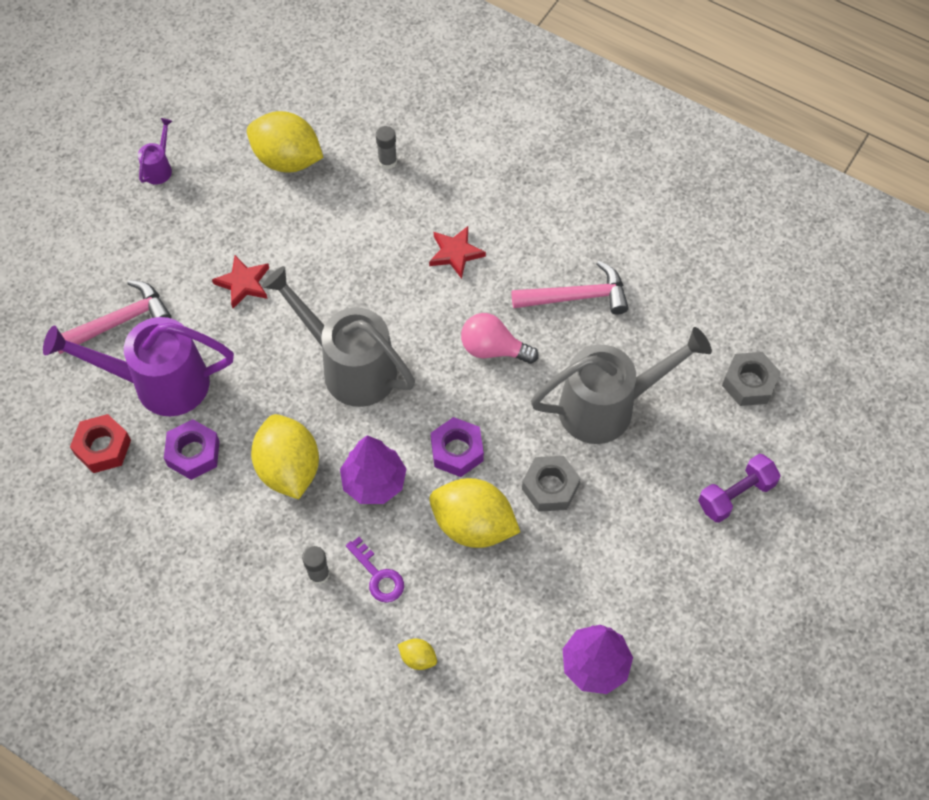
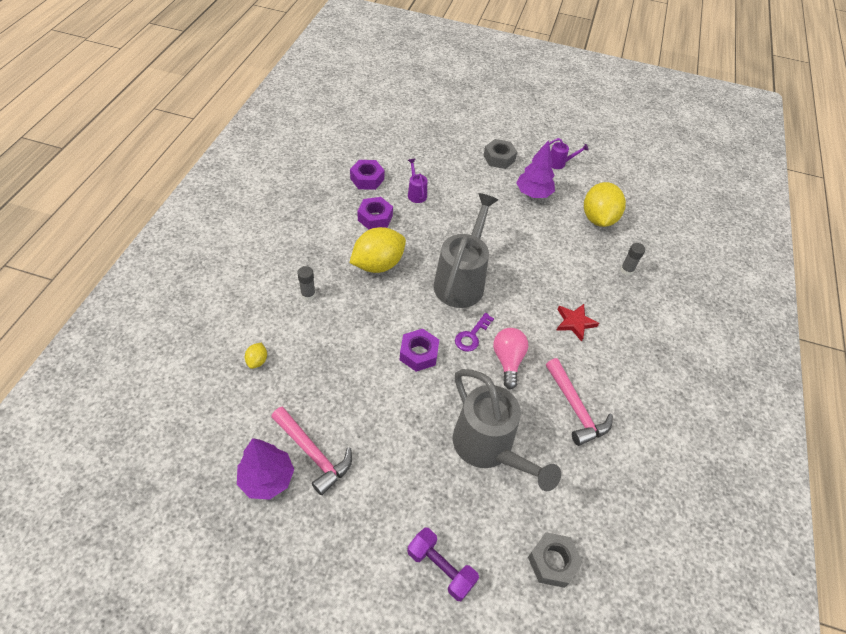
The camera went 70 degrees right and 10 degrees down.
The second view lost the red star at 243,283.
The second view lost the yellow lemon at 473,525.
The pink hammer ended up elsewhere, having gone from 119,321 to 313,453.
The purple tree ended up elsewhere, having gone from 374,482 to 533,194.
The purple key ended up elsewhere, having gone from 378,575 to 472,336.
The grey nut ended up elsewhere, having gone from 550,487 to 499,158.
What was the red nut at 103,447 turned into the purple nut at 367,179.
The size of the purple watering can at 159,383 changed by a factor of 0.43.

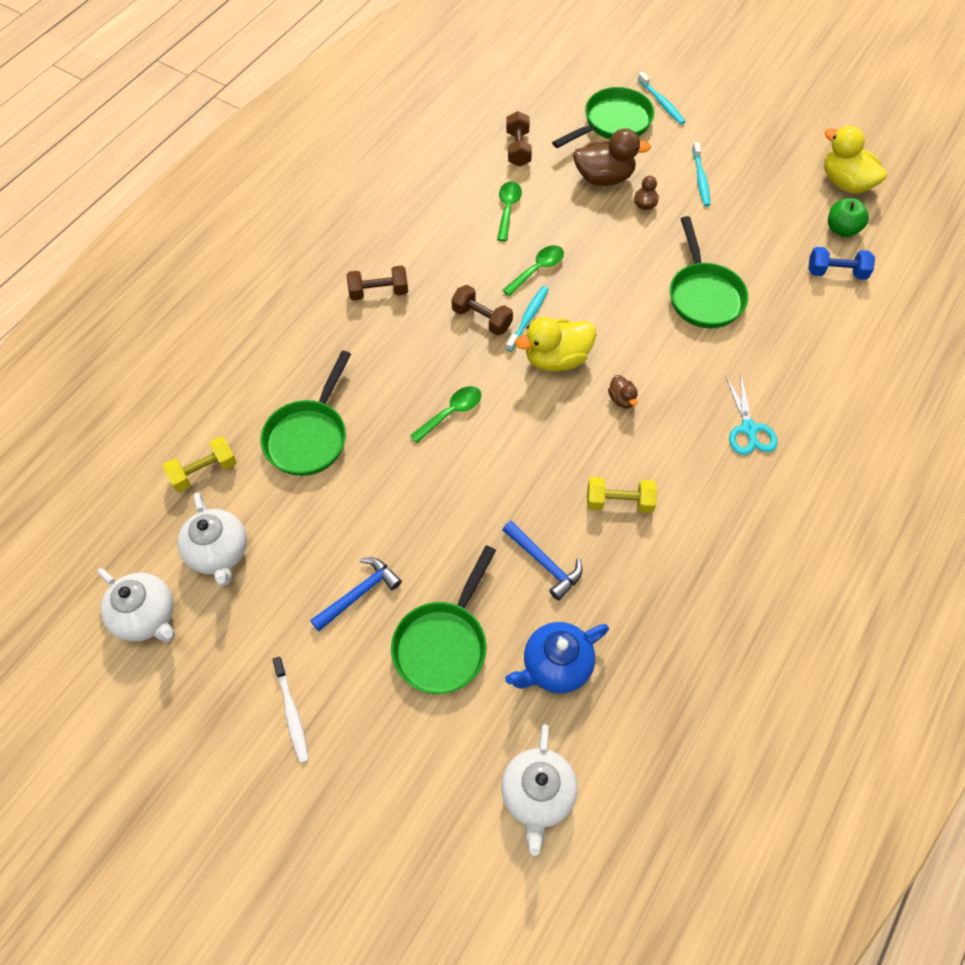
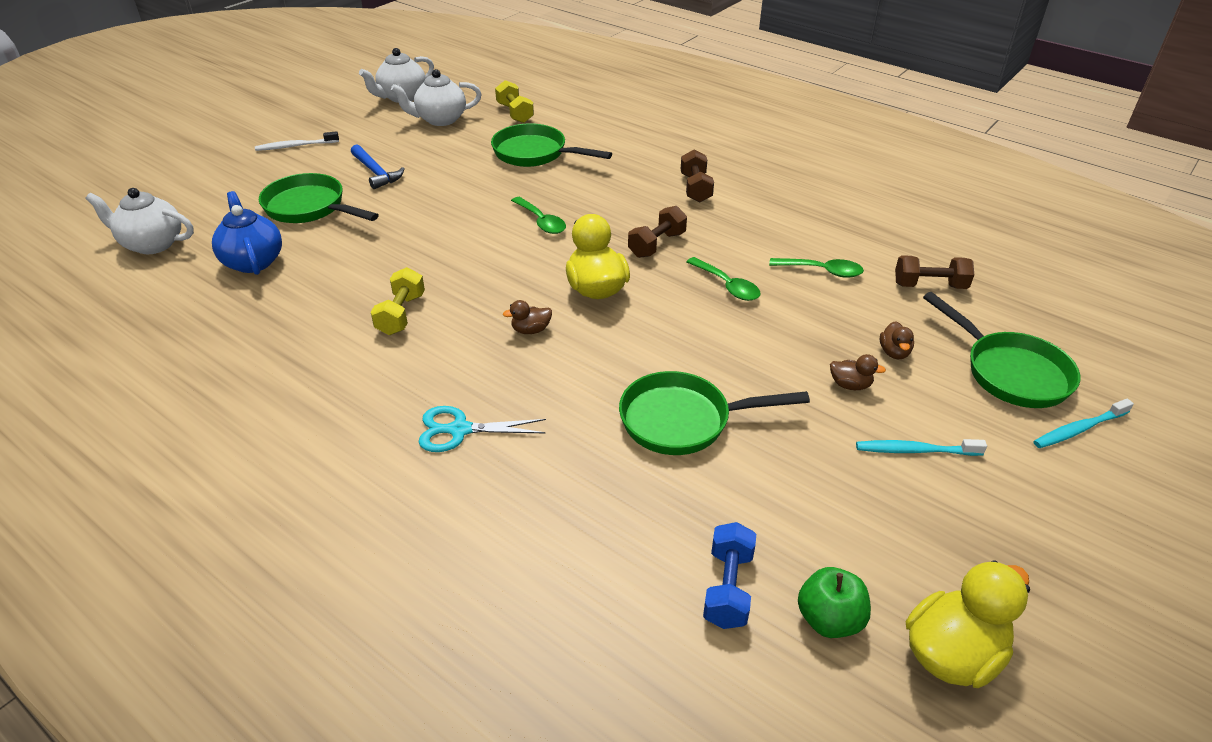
The camera went 95 degrees right and 20 degrees down.
The second view lost the blue hammer at 544,563.
The second view lost the turquoise toothbrush at 528,318.
The size of the brown duck at 604,178 changed by a factor of 0.49.

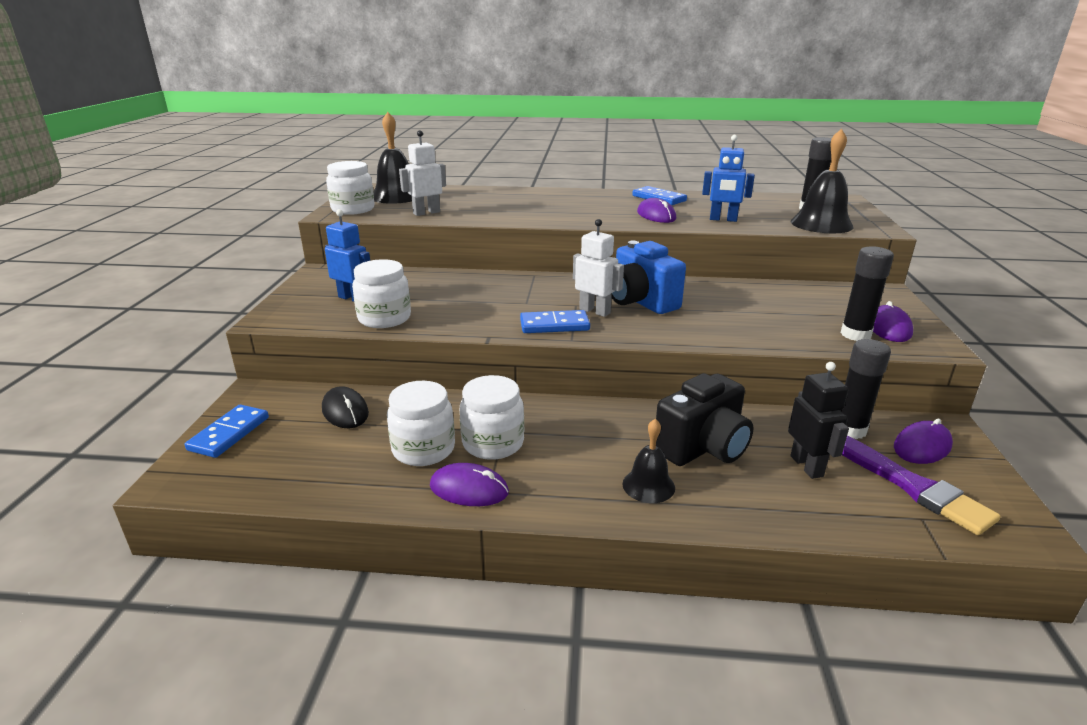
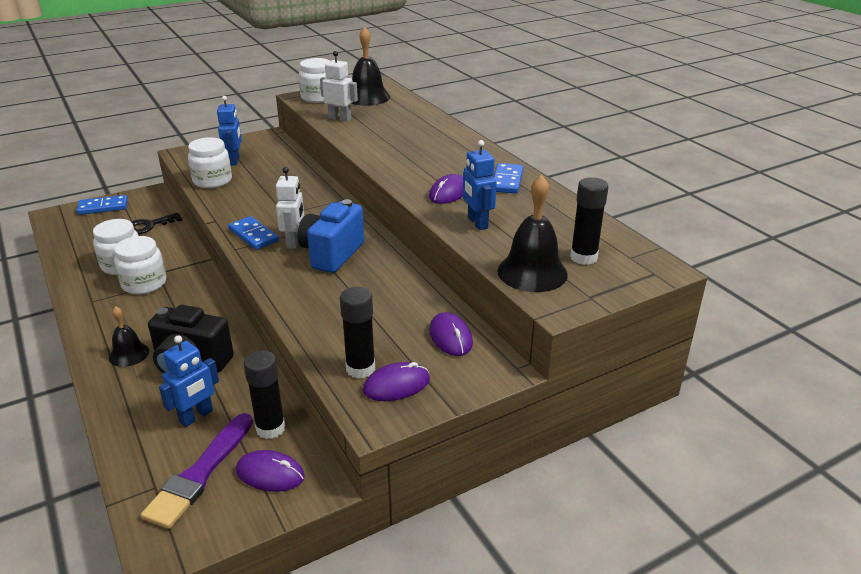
The camera went 55 degrees right and 5 degrees up.
The purple mouse ended up elsewhere, having gone from 469,489 to 450,337.
Where the black mouse stood at 345,411, the black key came to stand at 148,226.
What was the black robot at 807,466 turned into the blue robot at 196,416.

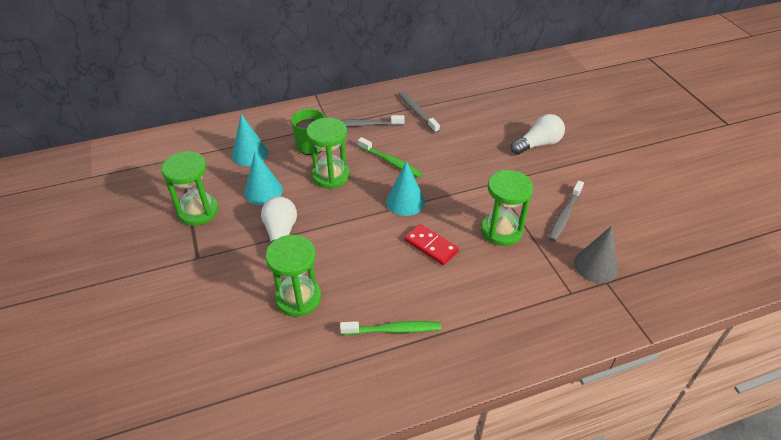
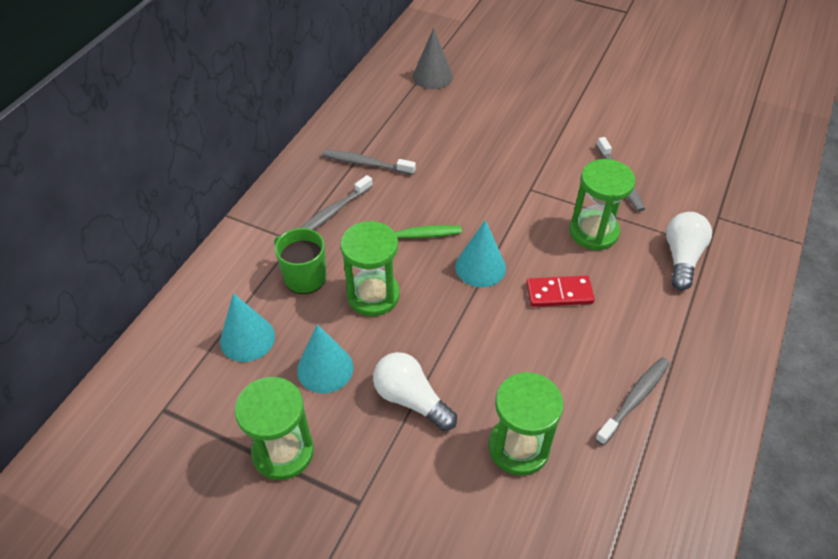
The camera went 45 degrees left and 5 degrees up.
The white light bulb ended up elsewhere, having gone from 538,144 to 682,258.
The grey cone ended up elsewhere, having gone from 596,266 to 432,76.
What was the green toothbrush at 393,330 turned into the grey toothbrush at 634,399.

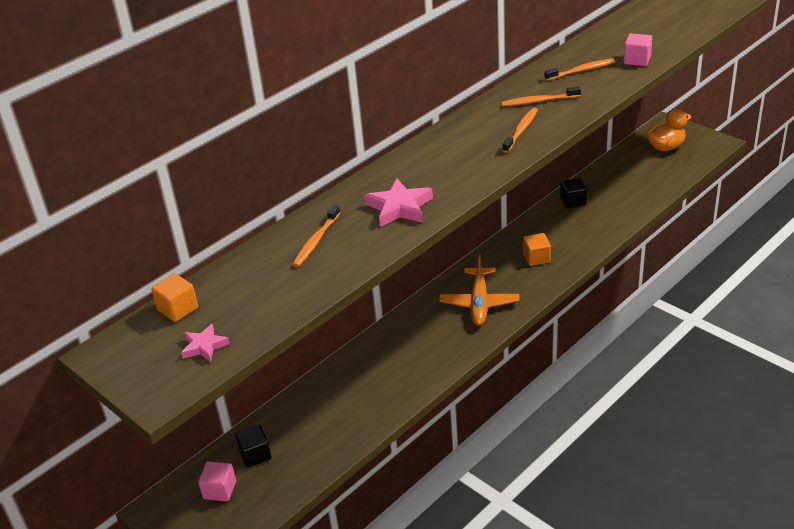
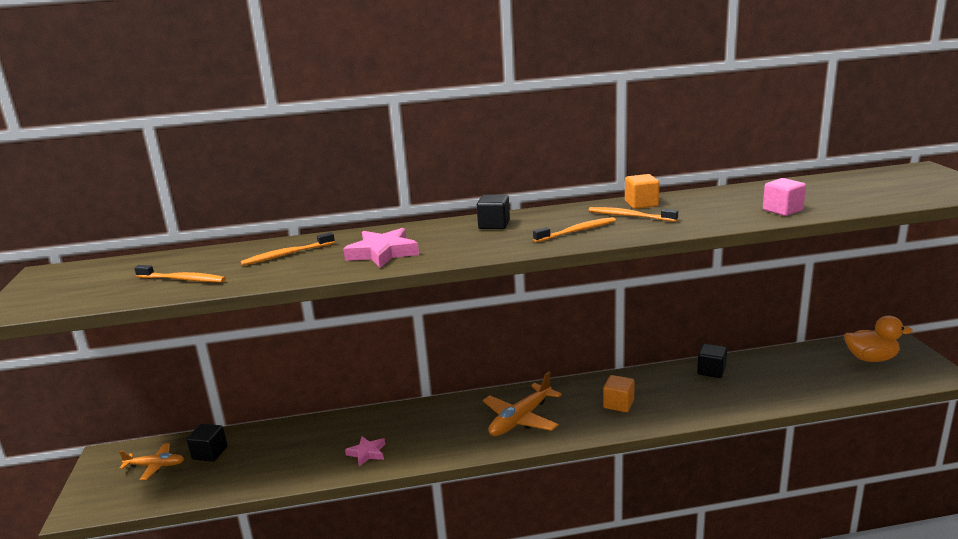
The camera went 35 degrees right and 15 degrees down.
The second view gained the black cube at 494,225.
The orange cube ended up elsewhere, having gone from 178,309 to 641,204.
The pink star ended up elsewhere, having gone from 204,346 to 367,453.
The orange toothbrush ended up elsewhere, having gone from 581,71 to 182,279.
Where the pink cube stood at 219,490, the orange plane came to stand at 155,466.

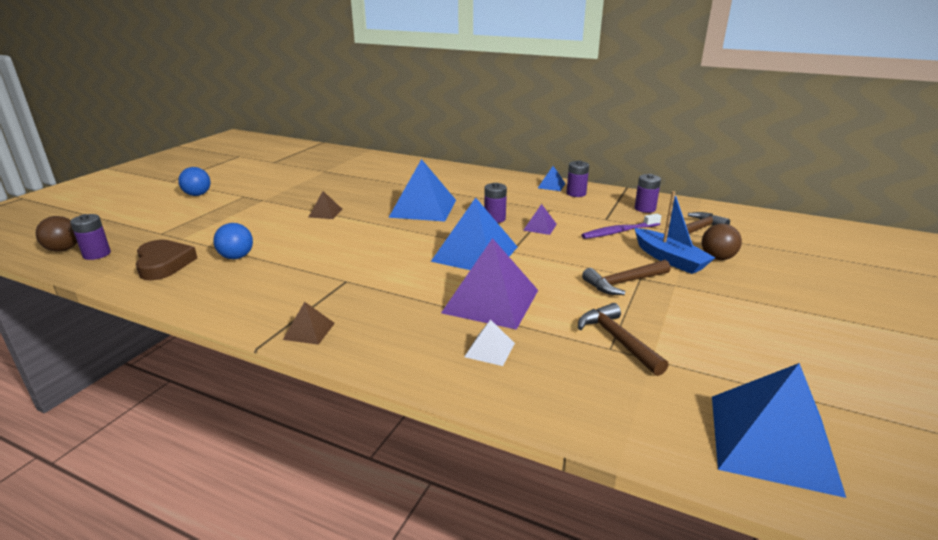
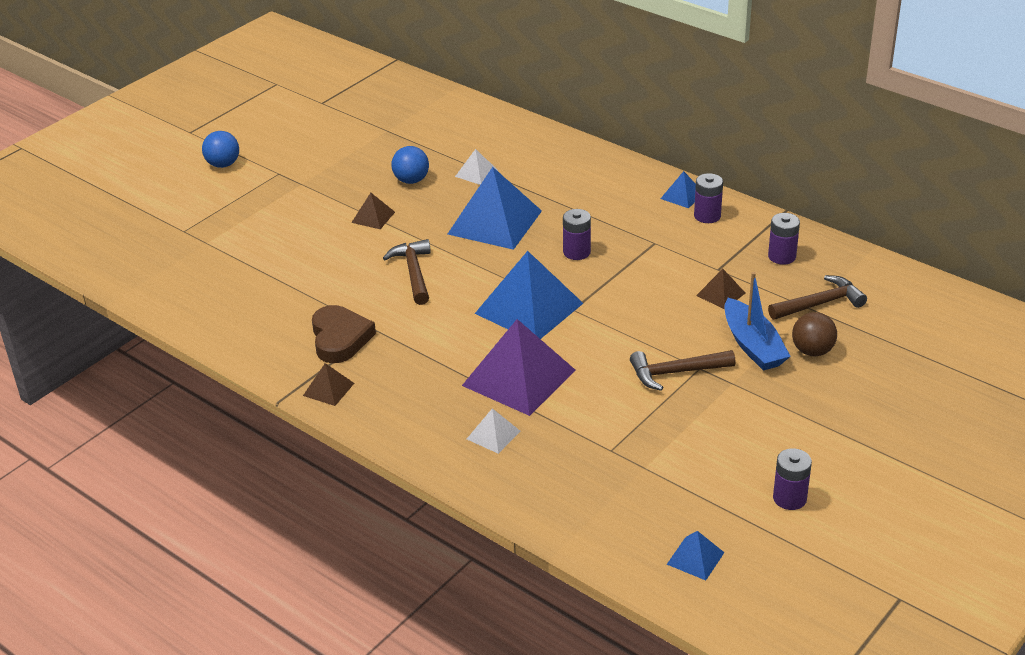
The camera went 15 degrees right and 10 degrees up.
The second view lost the brown ball at 63,249.
The second view lost the purple pyramid at 540,227.
The second view gained the white pyramid at 476,173.
The purple battery ended up elsewhere, having gone from 97,254 to 789,498.
The brown heart ended up elsewhere, having gone from 164,264 to 340,338.
The blue ball ended up elsewhere, having gone from 236,257 to 411,180.
The brown hammer ended up elsewhere, having gone from 618,340 to 414,273.
Where the purple toothbrush stood at 619,232, the brown pyramid came to stand at 720,294.
The size of the blue pyramid at 772,442 changed by a factor of 0.46.

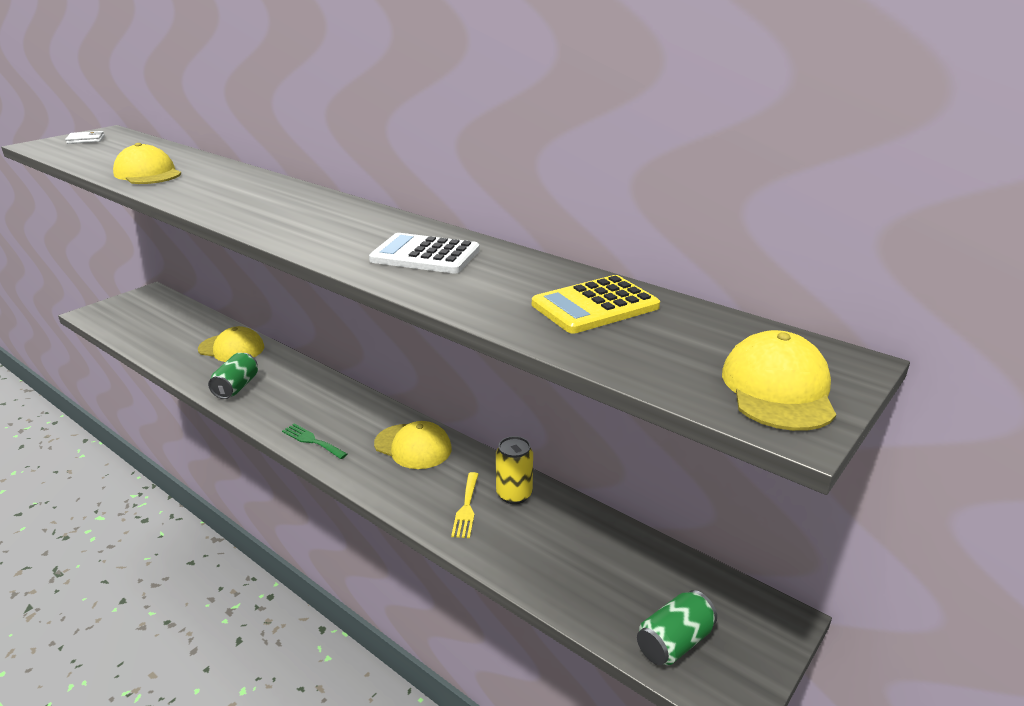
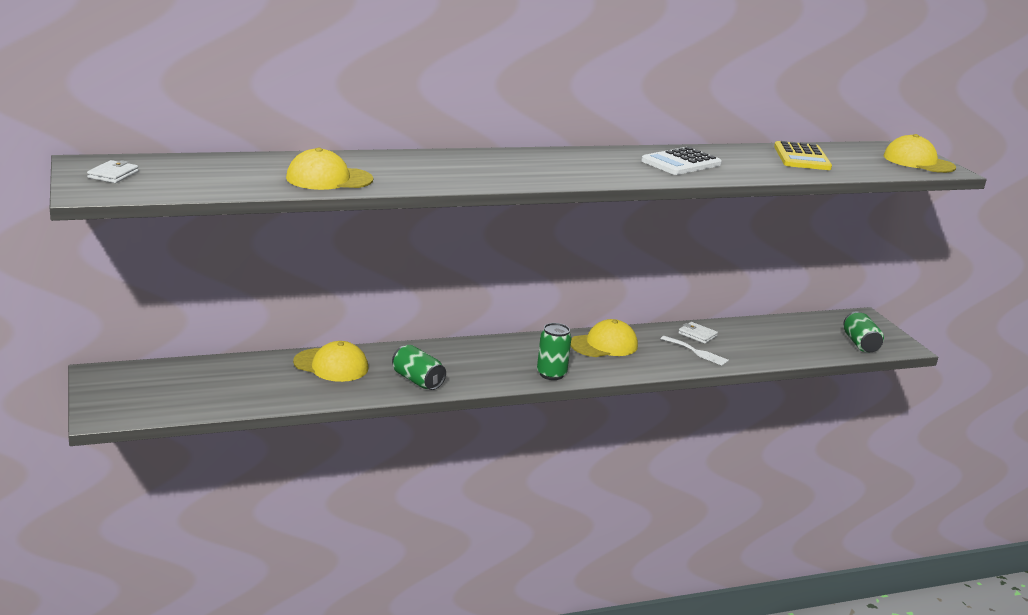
The camera went 60 degrees left and 5 degrees down.
Where the green fork stood at 312,441, the green can came to stand at 551,374.
Where the yellow can stood at 514,494, the white wallet came to stand at 697,335.
What was the yellow fork at 466,508 turned into the white fork at 696,352.
The yellow cap at 231,348 ended up facing another way, 60 degrees clockwise from before.

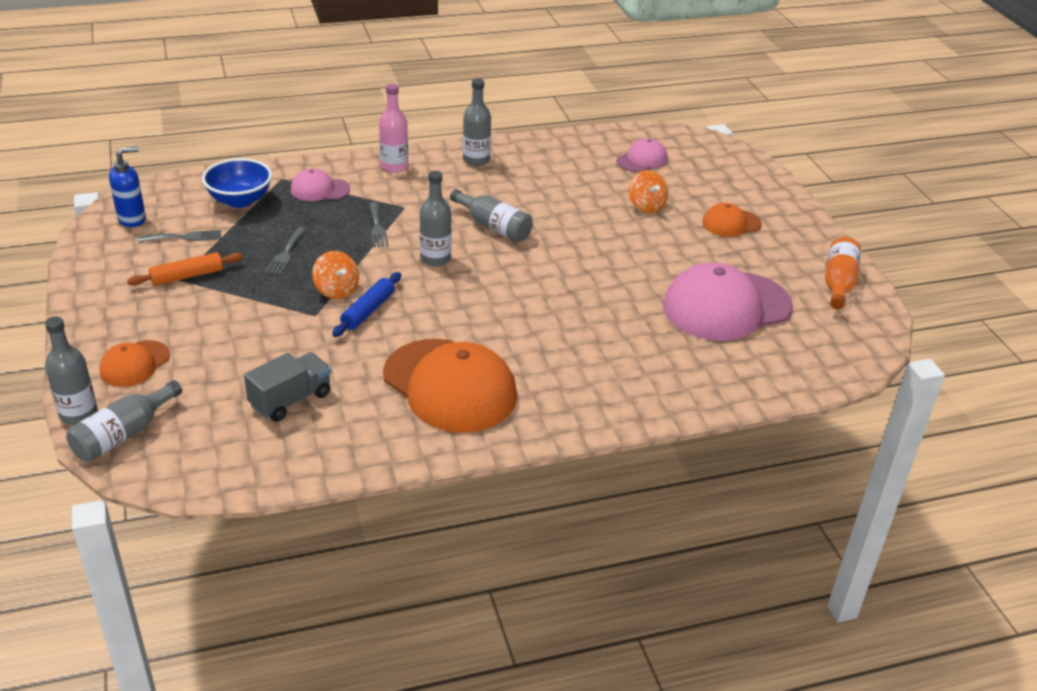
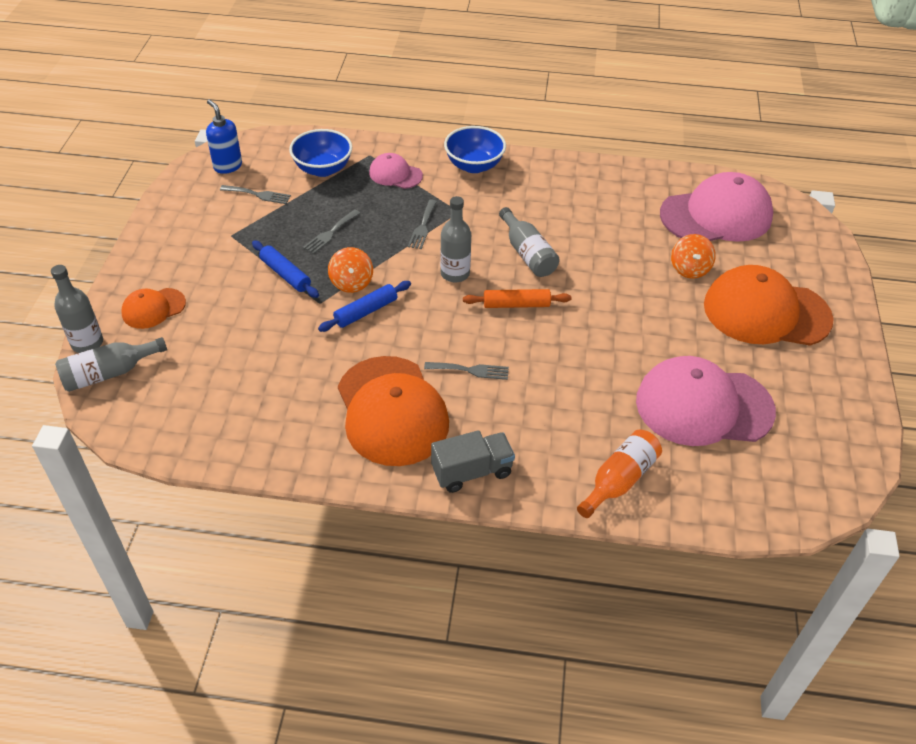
The camera went 25 degrees right and 10 degrees up.
The second view lost the grey bottle at 476,160.
The second view gained the blue rolling pin at 285,274.
The second view gained the grey fork at 470,370.
The orange rolling pin ended up elsewhere, having gone from 187,276 to 516,305.
The grey truck ended up elsewhere, having gone from 290,400 to 472,471.
The orange bottle ended up elsewhere, having gone from 838,283 to 619,480.
Where the pink bottle stood at 394,166, the blue bowl came to stand at 474,165.
The blue soap dispenser at 132,219 ended up facing another way, 120 degrees counterclockwise from before.
The size of the pink cap at 642,160 changed by a factor of 2.00.
The size of the orange cap at 731,223 changed by a factor of 2.00.

